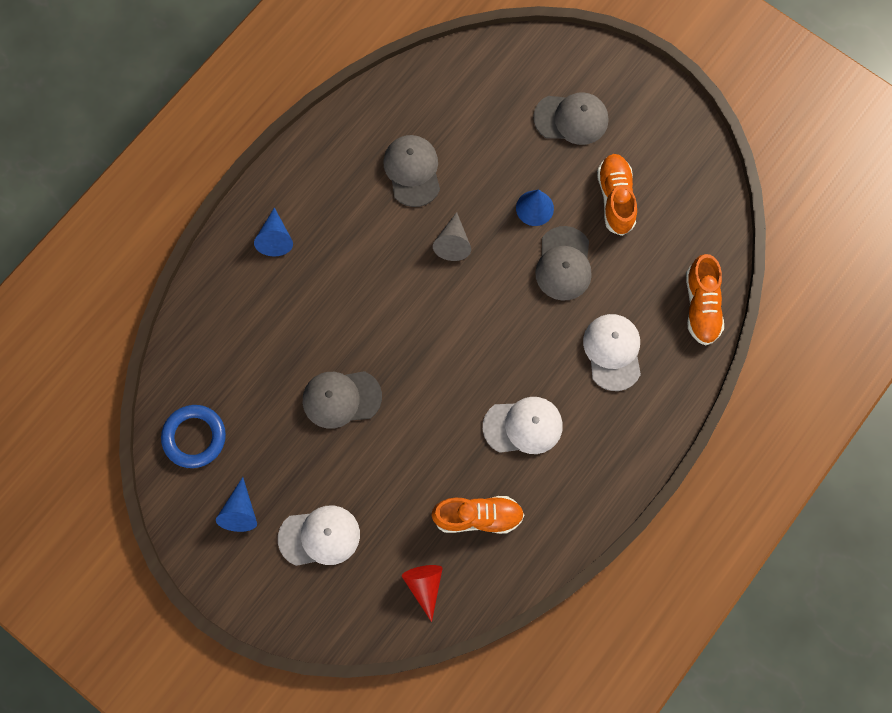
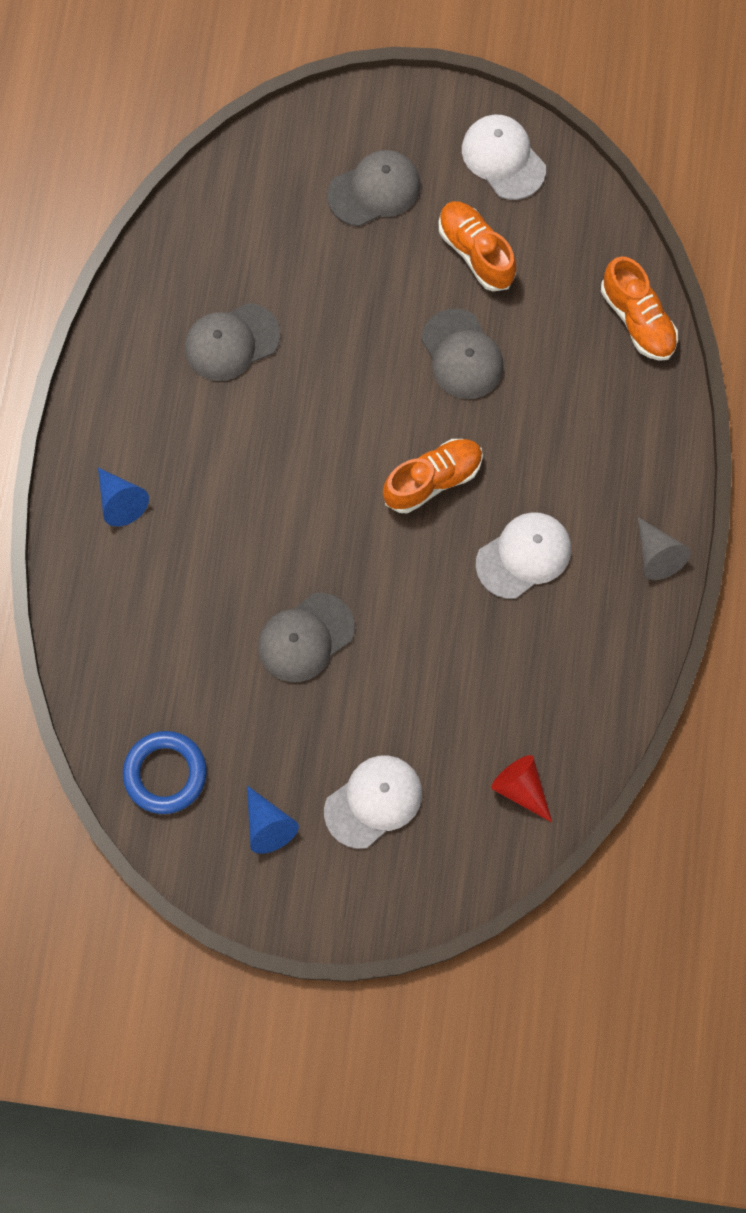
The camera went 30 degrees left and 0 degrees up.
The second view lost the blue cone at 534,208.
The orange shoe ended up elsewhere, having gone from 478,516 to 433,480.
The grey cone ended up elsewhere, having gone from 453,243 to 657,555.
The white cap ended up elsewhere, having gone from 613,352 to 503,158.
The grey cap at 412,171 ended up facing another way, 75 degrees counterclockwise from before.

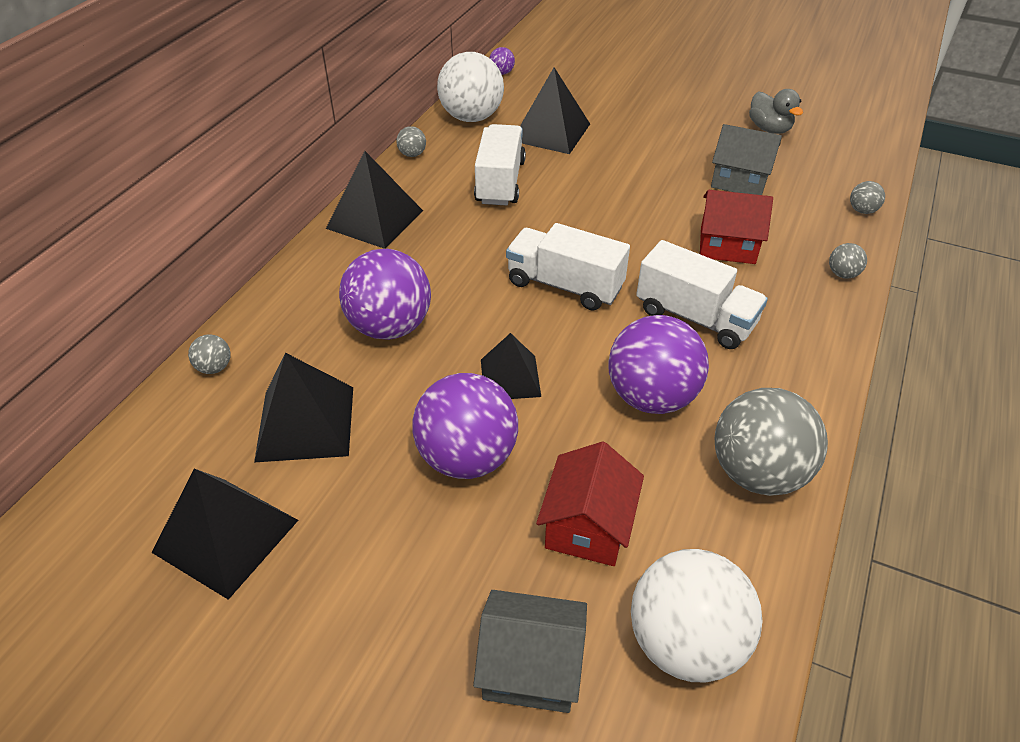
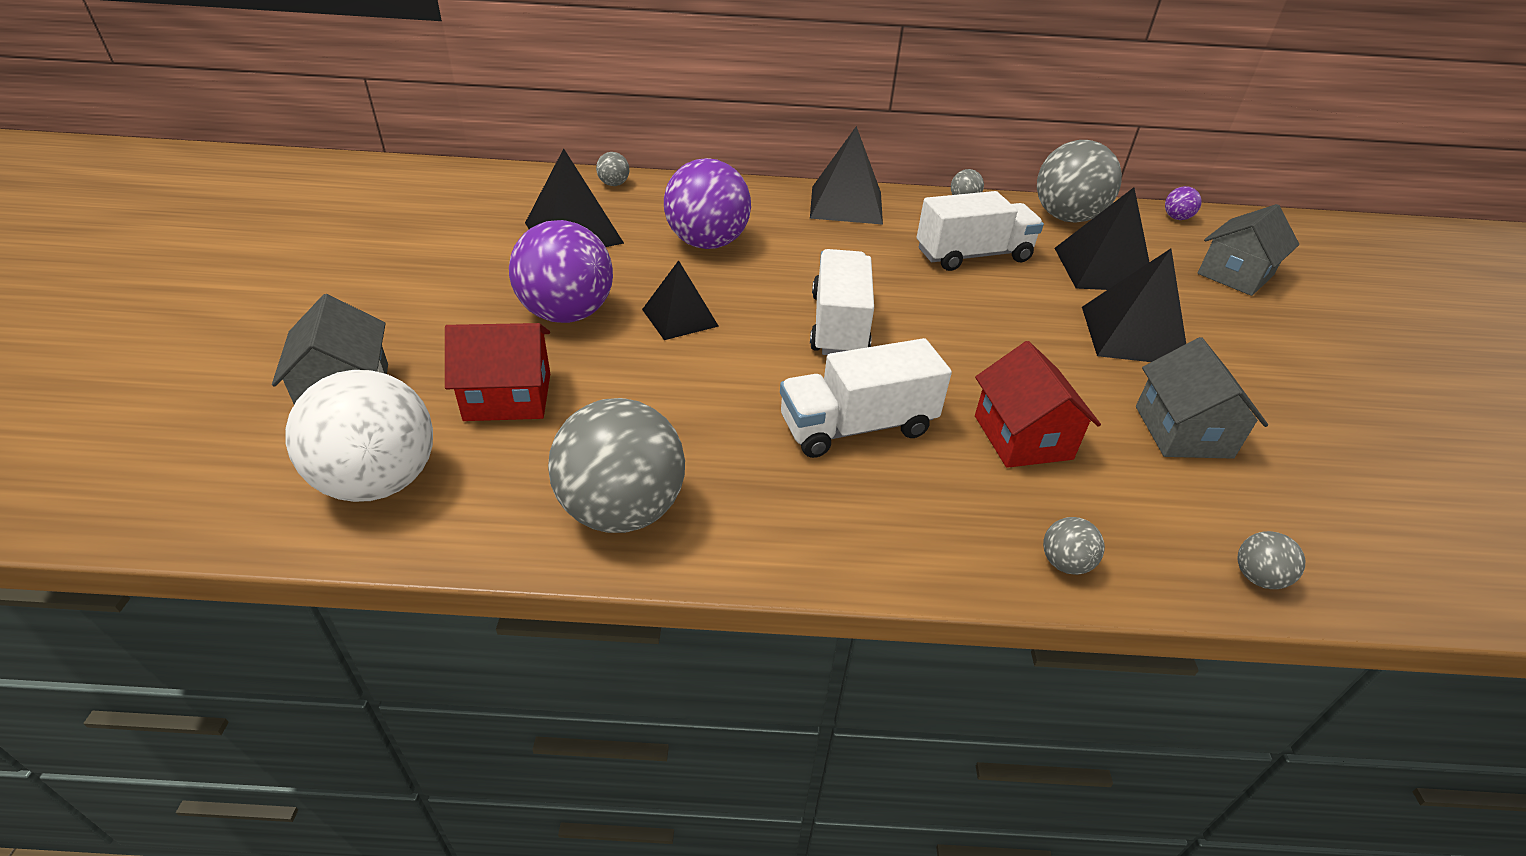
The camera went 65 degrees right and 5 degrees down.
The second view lost the purple ball at 651,397.
The second view lost the grey duck at 769,129.
The second view gained the grey house at 1235,274.
The black pyramid ended up elsewhere, having gone from 226,535 to 1133,335.
What was the white ball at 471,117 turned into the grey ball at 1066,218.
The white truck at 695,317 ended up facing another way, 60 degrees clockwise from before.

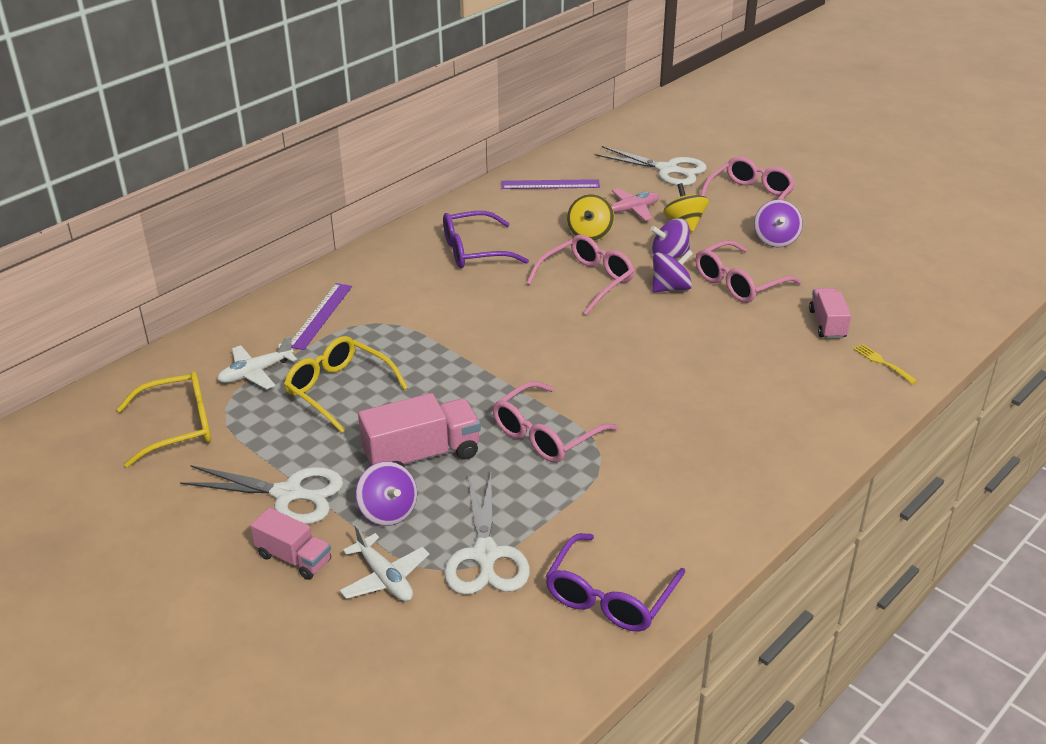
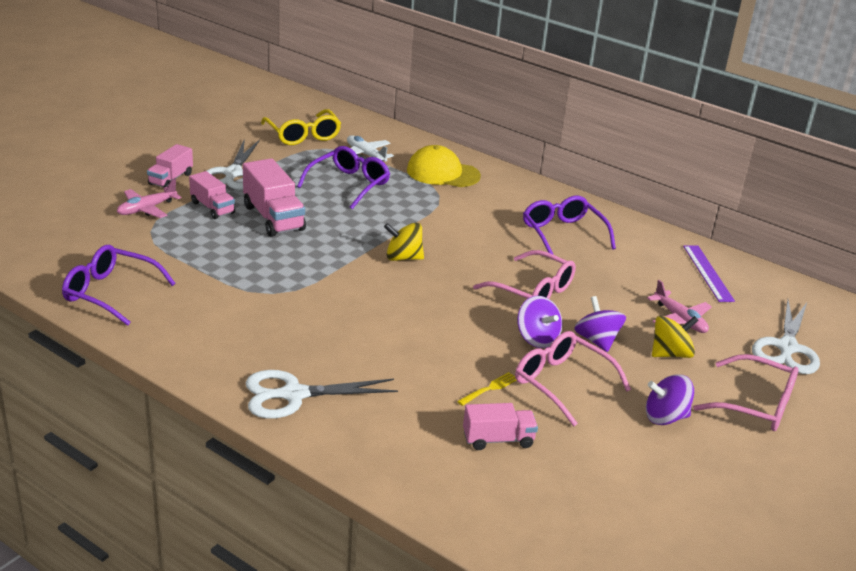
The camera went 80 degrees right and 5 degrees down.
The second view lost the pink glasses at 546,434.
The white scissors ended up elsewhere, having gone from 485,555 to 294,395.
The yellow spinning top ended up elsewhere, having gone from 590,233 to 403,258.
The yellow fork ended up elsewhere, having gone from 883,363 to 489,389.
Where the purple ruler stood at 320,316, the yellow cap came to stand at 443,173.
Where the purple spinning top stood at 388,511, the pink truck came to stand at 212,208.
What was the yellow glasses at 340,390 turned into the purple glasses at 348,185.
What was the white plane at 384,578 turned into the pink plane at 146,209.

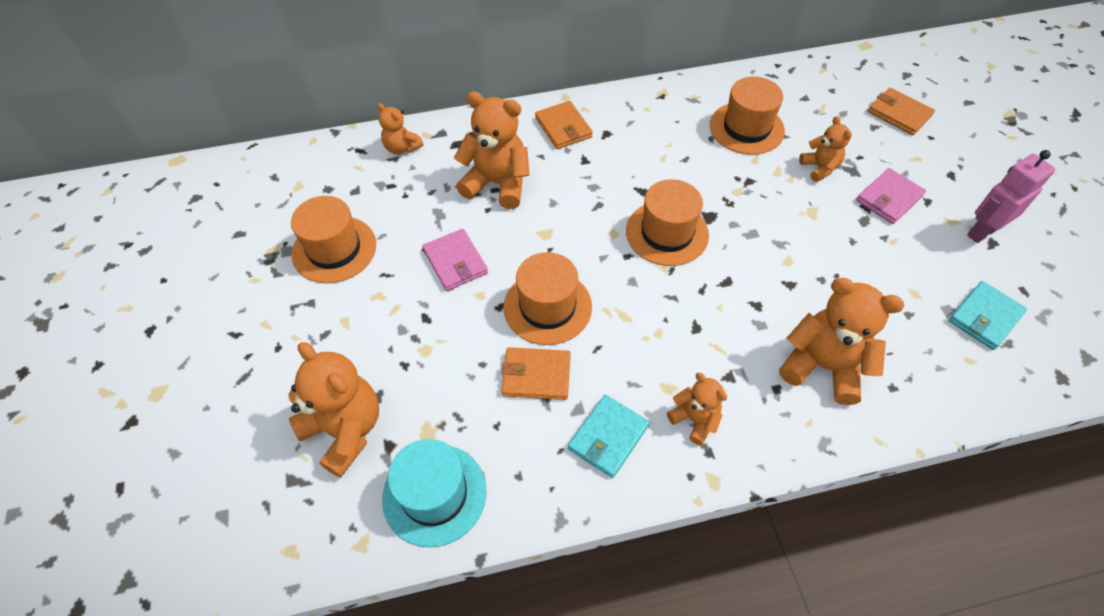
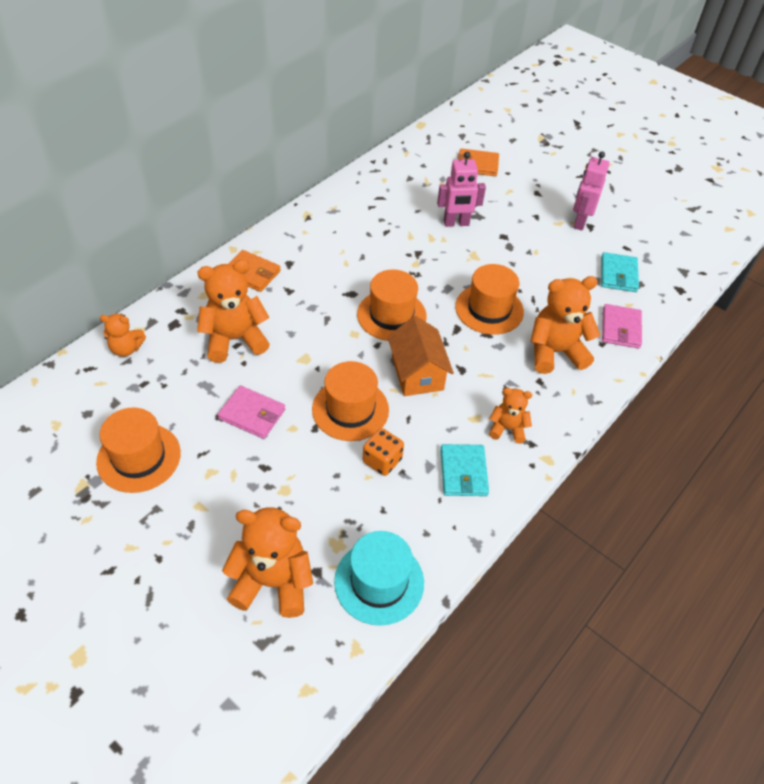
The camera went 40 degrees left and 5 degrees down.
The second view gained the orange house at 417,373.
The orange hat ended up elsewhere, having gone from 746,128 to 489,309.
The pink wallet ended up elsewhere, having gone from 889,198 to 620,328.
Where the orange wallet stood at 536,375, the orange dice came to stand at 382,460.
Where the orange teddy bear stood at 819,168, the pink robot came to stand at 456,223.

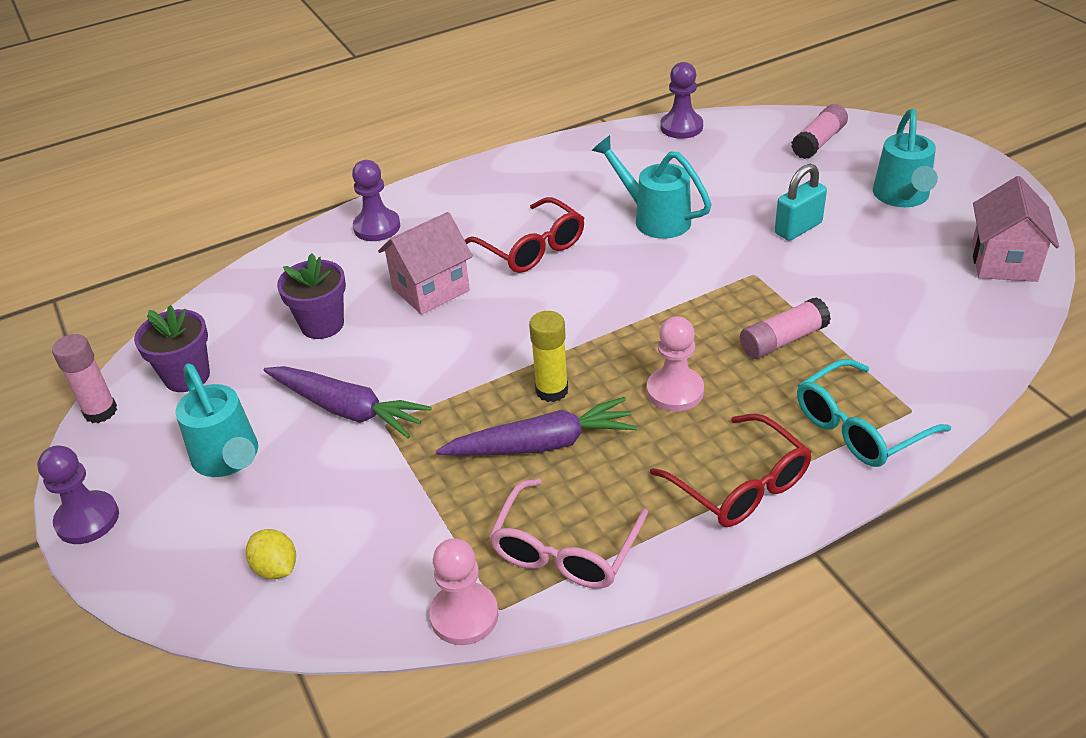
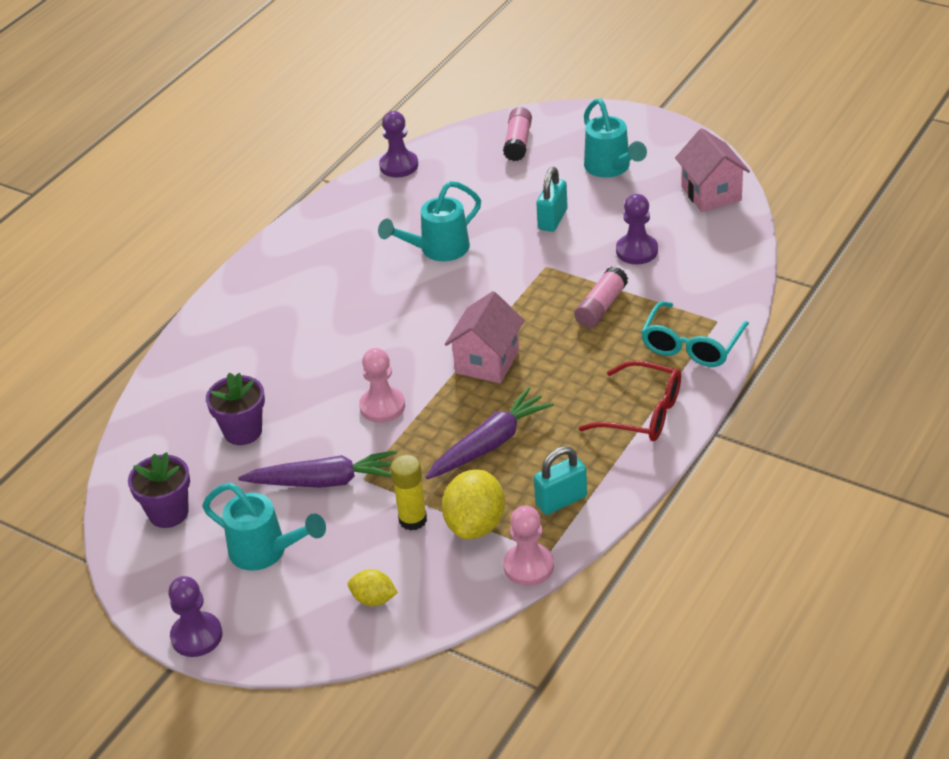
The camera went 30 degrees left and 0 degrees up.
The second view lost the pink glue stick at 100,411.
The second view lost the red glasses at 532,248.
The second view gained the yellow lemon at 475,525.
The purple pawn ended up elsewhere, having gone from 377,227 to 637,251.
The pink house ended up elsewhere, having gone from 431,289 to 487,362.
The yellow glue stick ended up elsewhere, having gone from 552,390 to 413,520.
The pink pawn ended up elsewhere, having gone from 675,391 to 382,406.
Where the pink glasses stood at 565,550, the turquoise padlock came to stand at 561,500.
The turquoise watering can at 653,218 ended up facing another way, 45 degrees counterclockwise from before.

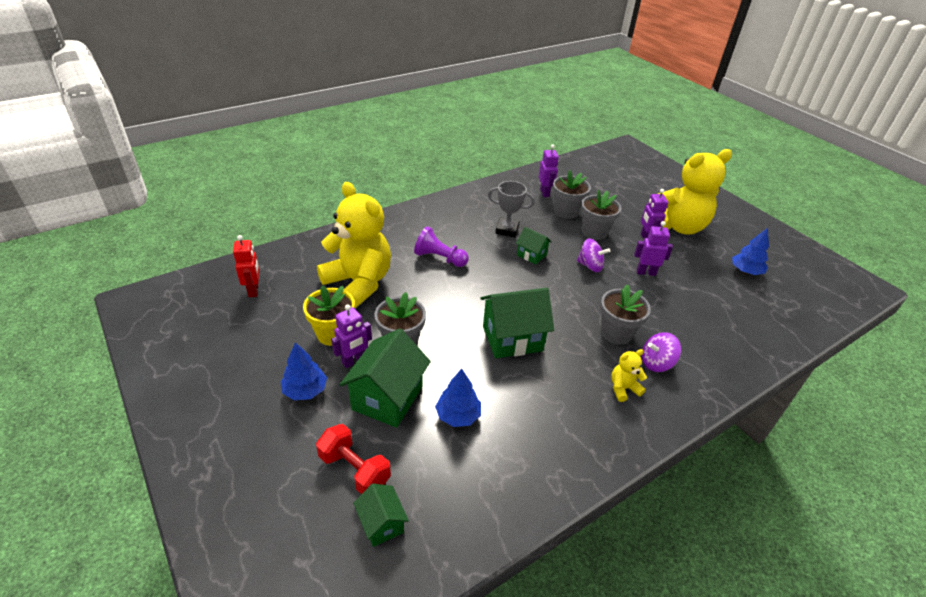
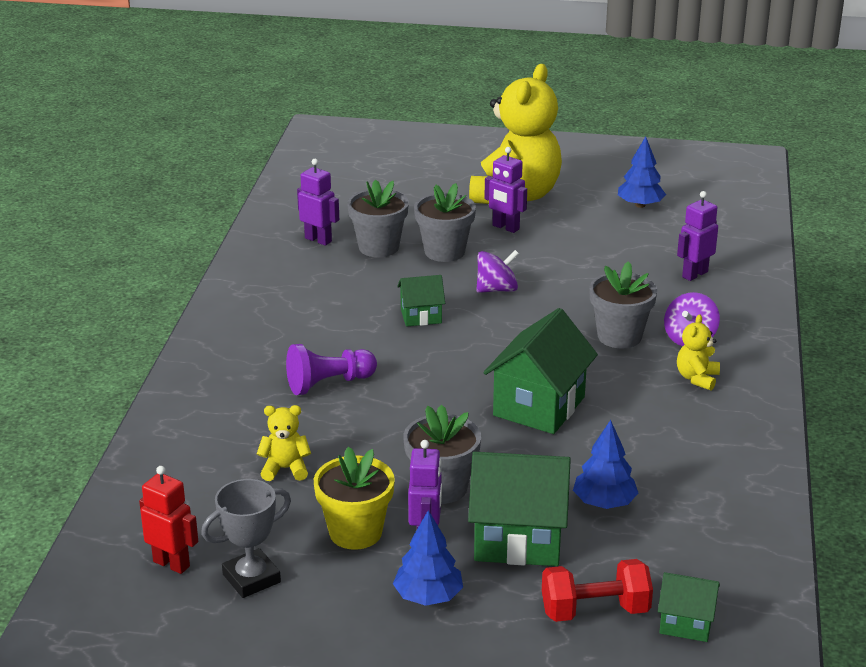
The camera went 45 degrees left and 10 degrees down.
The grey trophy ended up elsewhere, having gone from 507,230 to 251,578.
The purple robot ended up elsewhere, having gone from 646,272 to 694,274.
The green house at 387,398 ended up facing another way, 60 degrees counterclockwise from before.
The size of the yellow teddy bear at 359,283 changed by a factor of 0.41.

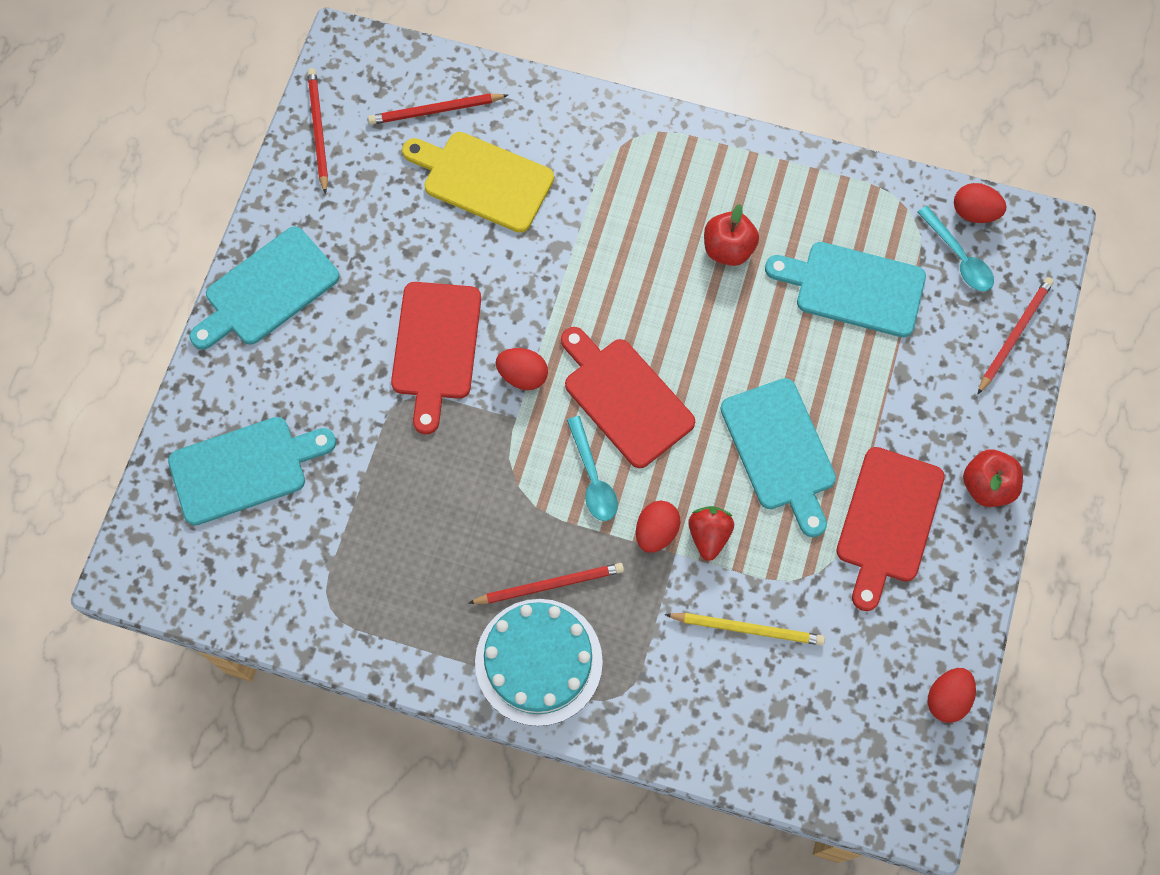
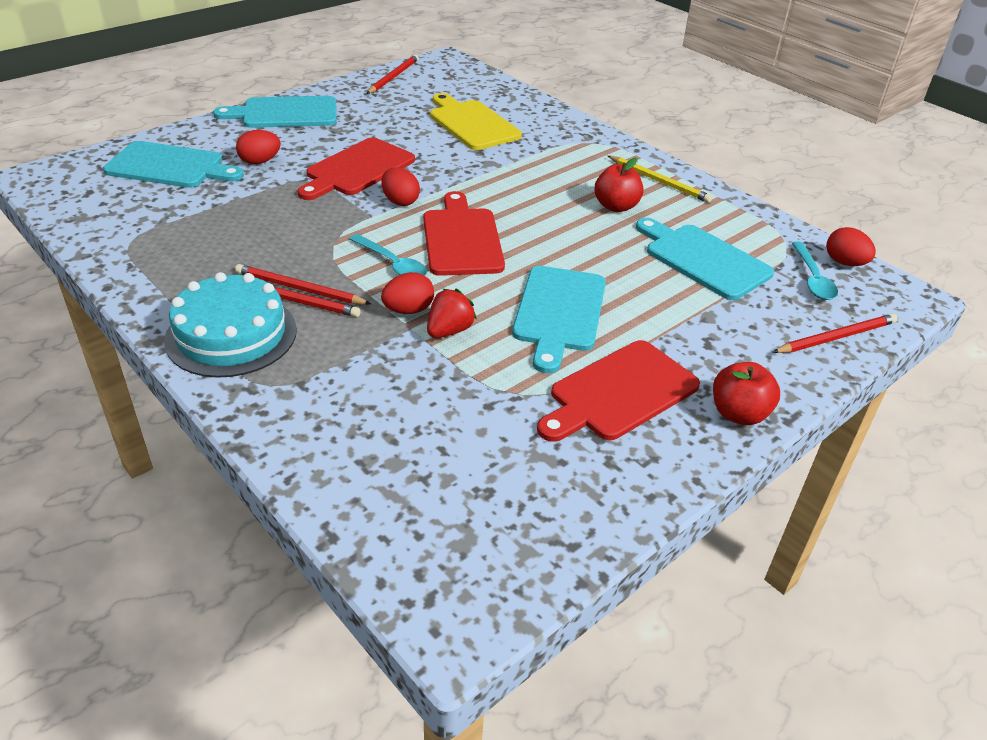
The camera went 30 degrees right and 30 degrees down.
The red pencil ended up elsewhere, having gone from 435,111 to 299,289.
The yellow pencil ended up elsewhere, having gone from 747,629 to 659,181.
The red egg ended up elsewhere, having gone from 947,698 to 260,161.
The turquoise spoon at 592,478 ended up facing another way, 60 degrees counterclockwise from before.

